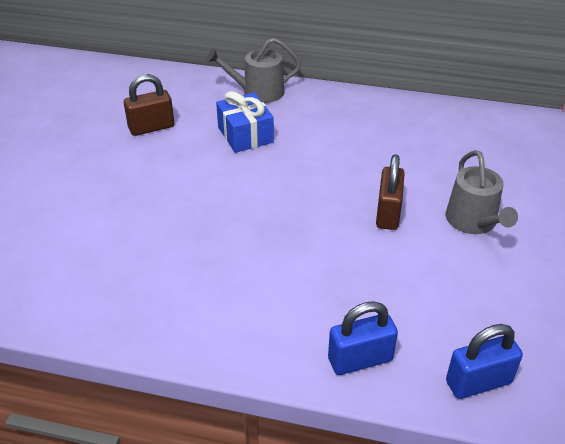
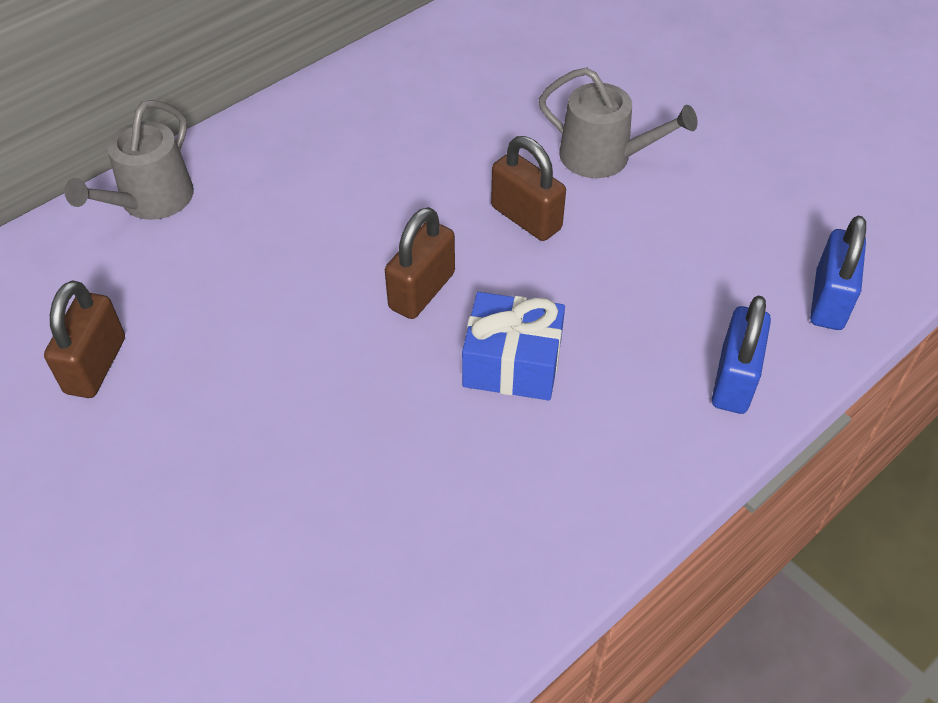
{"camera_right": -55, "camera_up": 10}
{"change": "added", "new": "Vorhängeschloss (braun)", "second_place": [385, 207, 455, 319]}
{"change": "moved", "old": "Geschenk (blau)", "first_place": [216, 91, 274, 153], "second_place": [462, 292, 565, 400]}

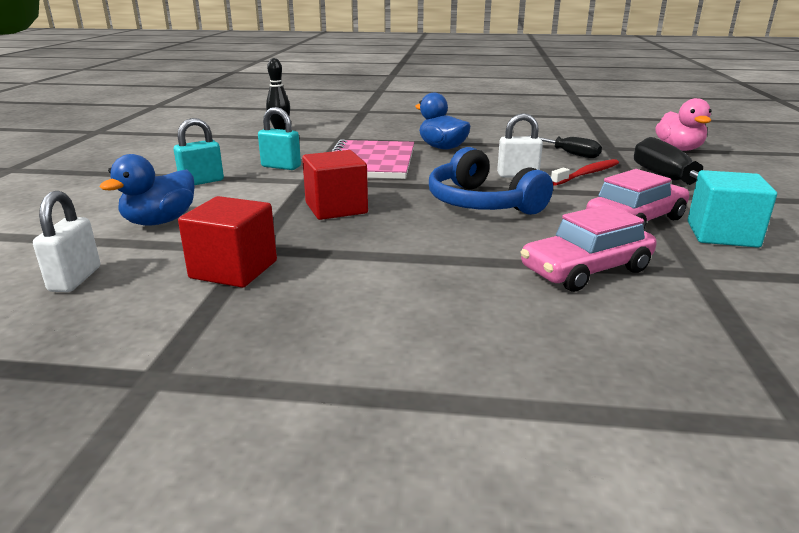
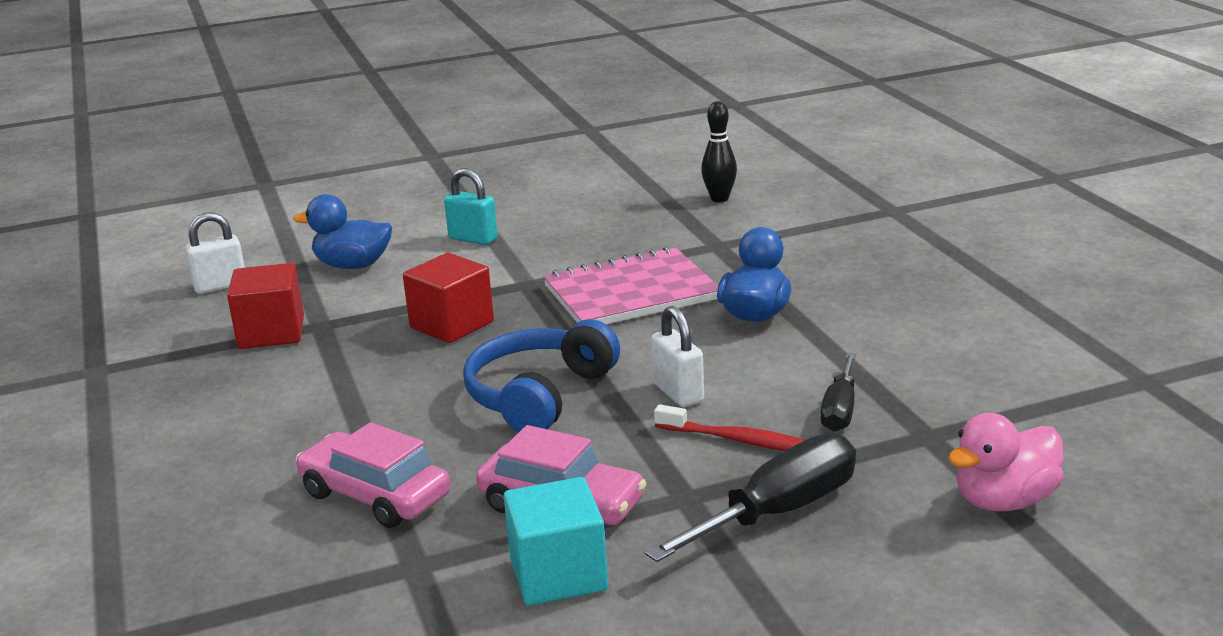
{"camera_right": 65, "camera_up": 0}
{"change": "removed", "old": "Vorhängeschloss (türkis)", "first_place": [258, 107, 301, 170]}

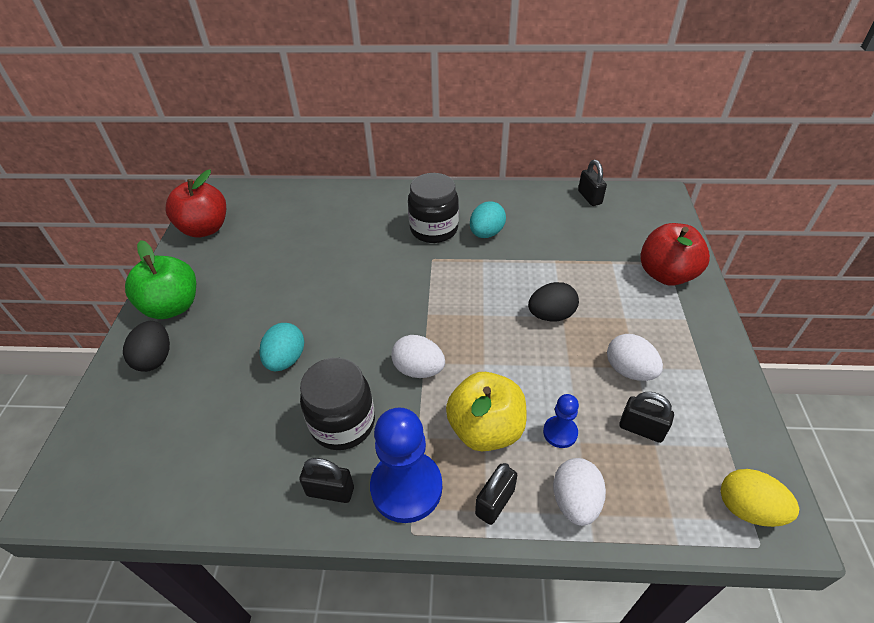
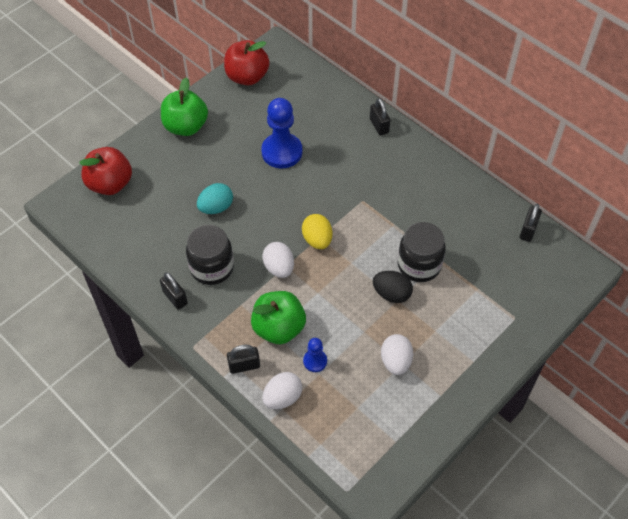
{"camera_right": 40, "camera_up": 10}
{"change": "moved", "old": "Apfel (rot)", "first_place": [640, 223, 710, 286], "second_place": [79, 147, 132, 195]}
{"change": "recoloured", "old": "Apfel (gelb)", "new": "Apfel (grün)", "first_place": [446, 372, 526, 451], "second_place": [251, 291, 306, 344]}
{"change": "moved", "old": "Bauer (blau)", "first_place": [370, 408, 442, 523], "second_place": [261, 98, 302, 169]}
{"change": "moved", "old": "Ei (gelb)", "first_place": [721, 469, 799, 527], "second_place": [302, 214, 332, 249]}
{"change": "moved", "old": "Vorhängeschloss (schwarz)", "first_place": [619, 392, 674, 443], "second_place": [370, 98, 390, 136]}
{"change": "moved", "old": "Einmachglas (schwarz)", "first_place": [408, 173, 459, 243], "second_place": [398, 222, 446, 282]}
{"change": "removed", "old": "Ei (schwarz)", "first_place": [123, 321, 170, 372]}
{"change": "removed", "old": "Ei (türkis)", "first_place": [470, 201, 506, 238]}

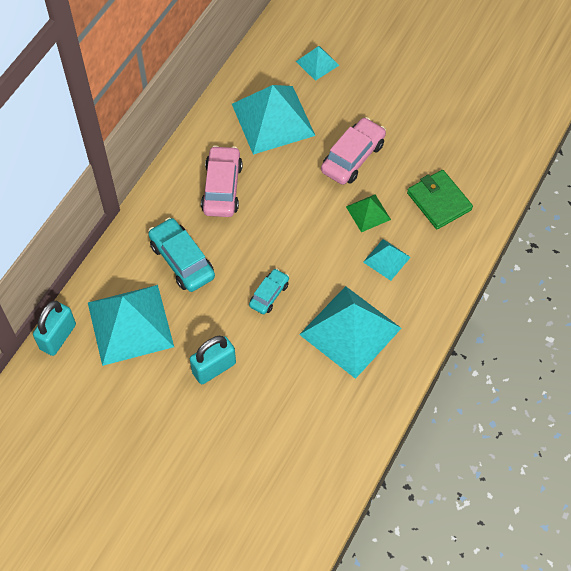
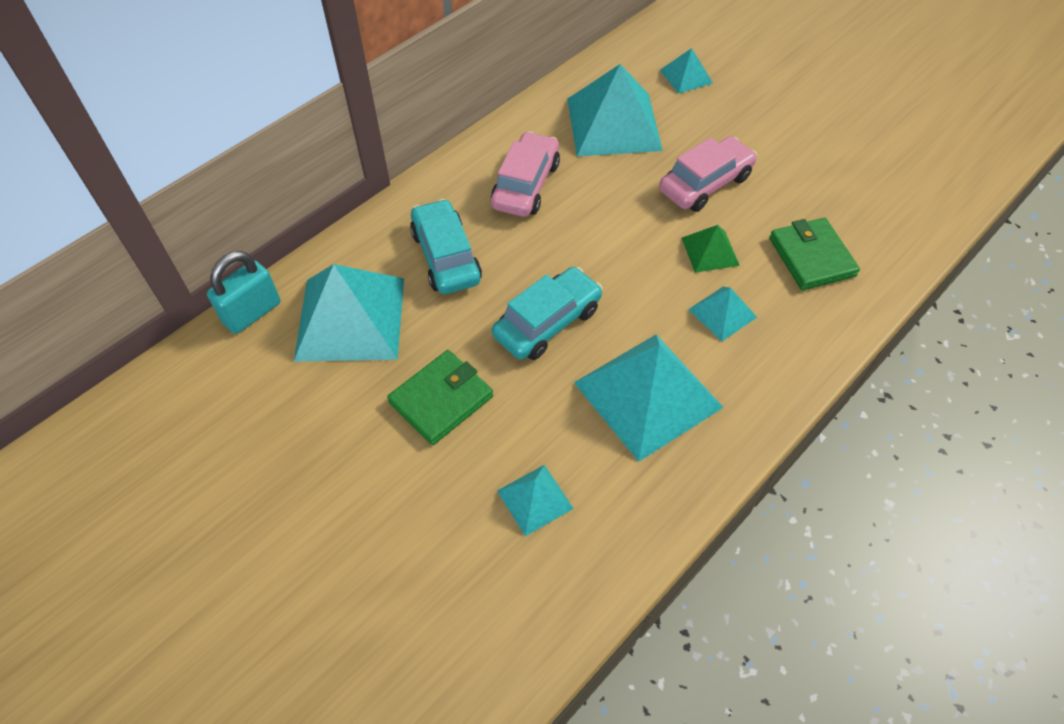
{"camera_right": 15, "camera_up": -5}
{"change": "replaced", "old": "Vorhängeschloss (türkis)", "new": "Geldbörse (grün)", "first_place": [190, 336, 236, 384], "second_place": [387, 350, 493, 445]}
{"change": "resized", "old": "Auto (türkis)", "first_place": [249, 268, 289, 314], "second_place": [492, 267, 603, 360], "factor": 1.68}
{"change": "added", "new": "Pyramide (türkis)", "second_place": [497, 465, 574, 536]}

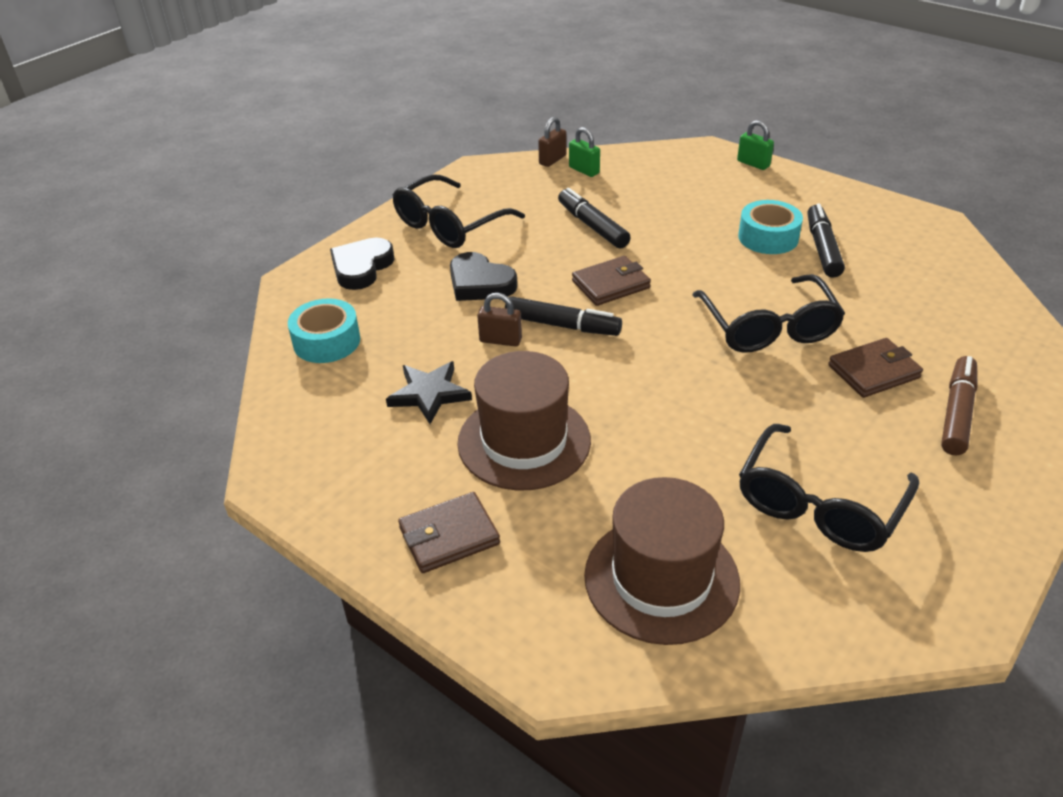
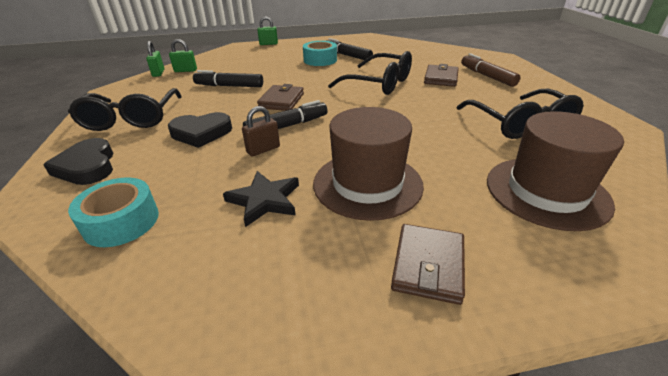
{"camera_right": -50, "camera_up": -5}
{"change": "recoloured", "old": "Vorhängeschloss (braun)", "new": "Vorhängeschloss (grün)", "first_place": [538, 117, 567, 167], "second_place": [146, 41, 164, 77]}

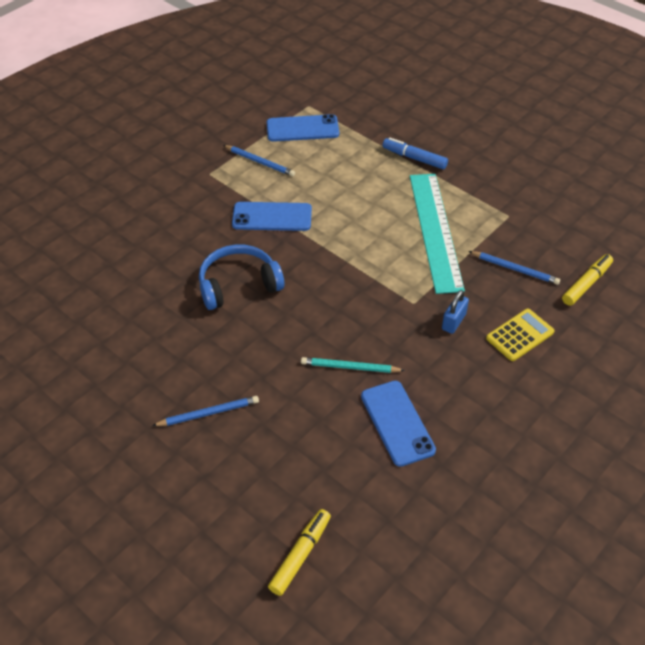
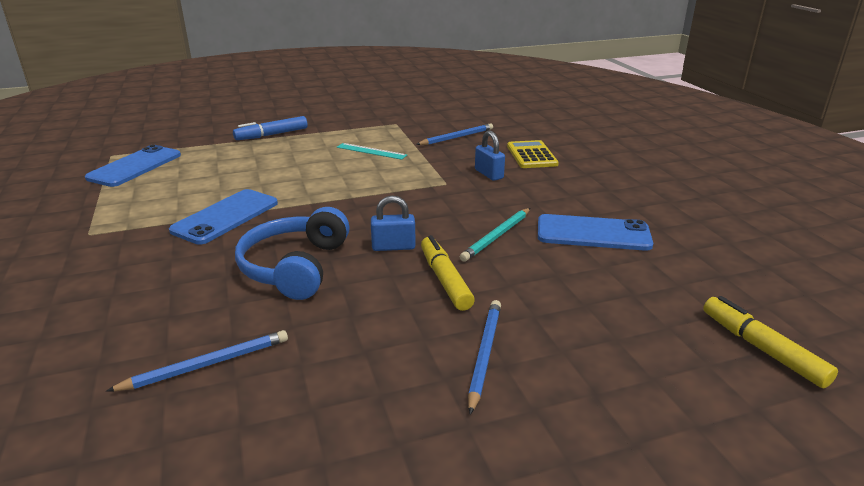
{"camera_right": -60, "camera_up": -20}
{"change": "moved", "old": "Bleistift (blau)", "first_place": [223, 145, 295, 177], "second_place": [106, 330, 288, 392]}
{"change": "resized", "old": "Lineal (türkis)", "first_place": [410, 174, 465, 294], "second_place": [337, 143, 407, 160], "factor": 0.42}
{"change": "added", "new": "Vorhängeschloss (blau)", "second_place": [371, 196, 416, 251]}
{"change": "moved", "old": "Filzstift (gelb)", "first_place": [562, 254, 613, 306], "second_place": [421, 235, 475, 311]}

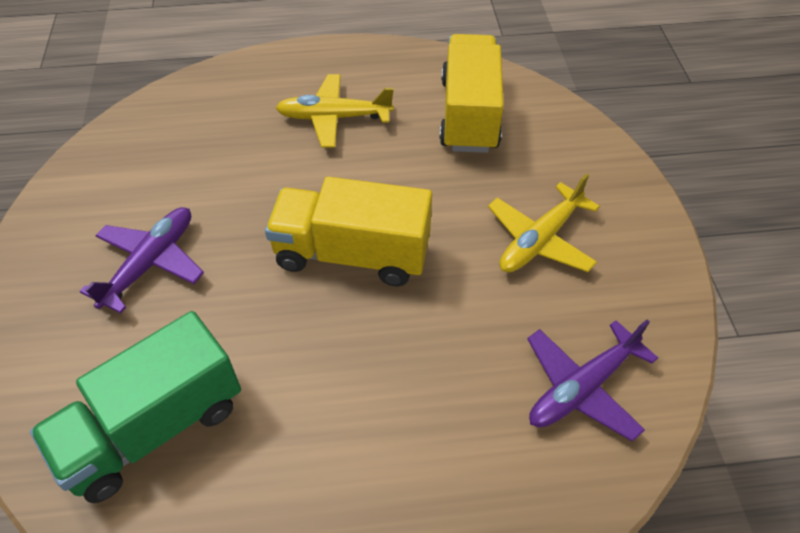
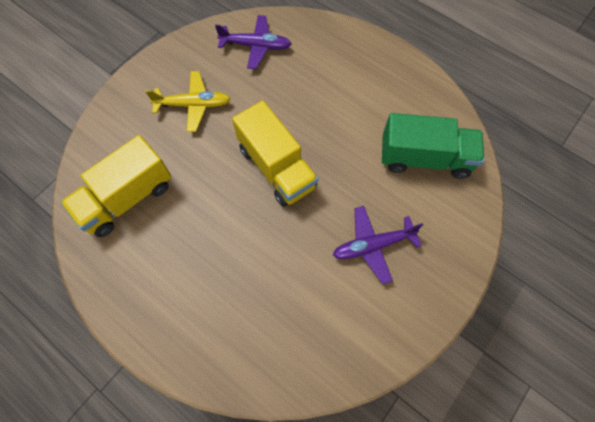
{"camera_right": -135, "camera_up": 15}
{"change": "removed", "old": "Flugzeug (gelb)", "first_place": [276, 74, 394, 147]}

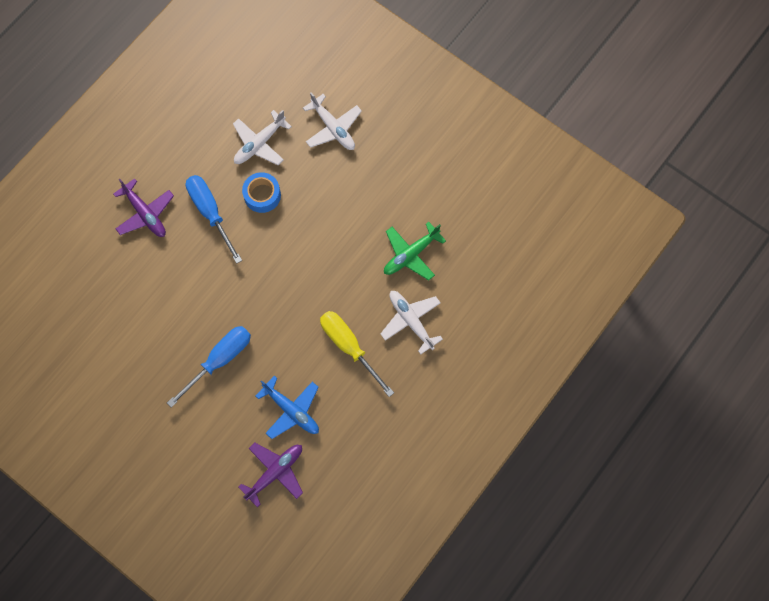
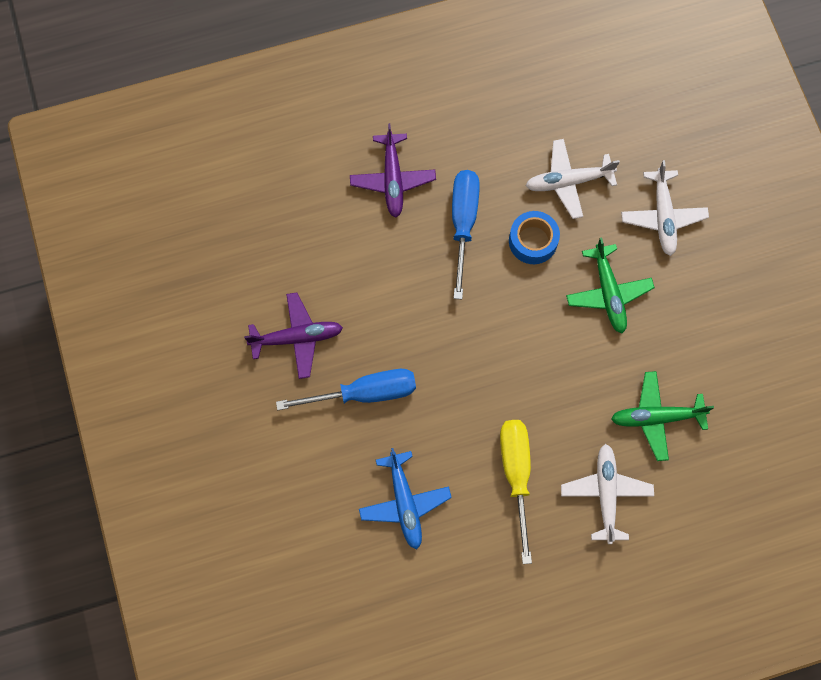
{"camera_right": 35, "camera_up": 0}
{"change": "moved", "old": "Flugzeug (lila)", "first_place": [238, 443, 303, 507], "second_place": [244, 292, 343, 379]}
{"change": "added", "new": "Flugzeug (grün)", "second_place": [566, 237, 655, 333]}

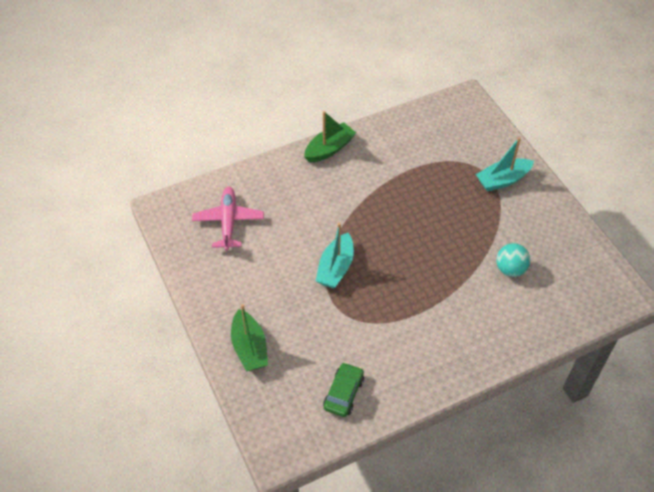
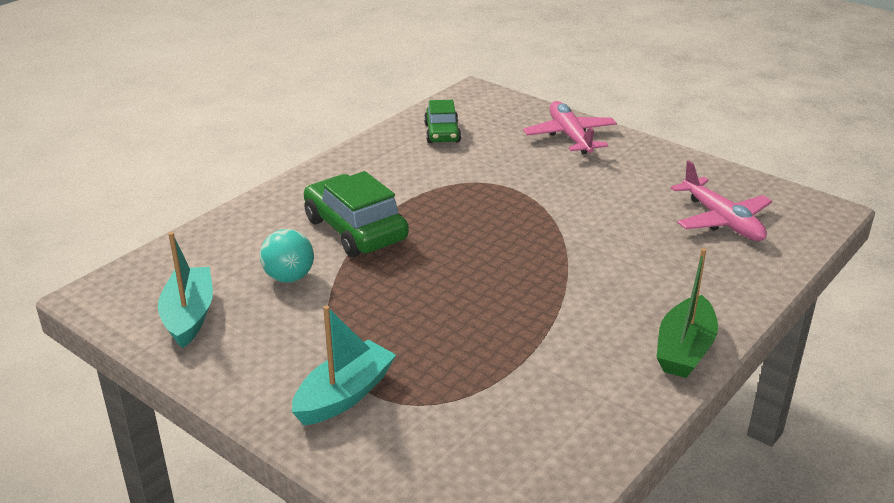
{"camera_right": 155, "camera_up": -20}
{"change": "moved", "old": "Boot (türkis)", "first_place": [316, 223, 354, 288], "second_place": [158, 232, 213, 348]}
{"change": "added", "new": "Auto (grün)", "second_place": [304, 171, 409, 257]}
{"change": "replaced", "old": "Boot (grün)", "new": "Flugzeug (rosa)", "first_place": [231, 304, 268, 371], "second_place": [523, 101, 617, 154]}

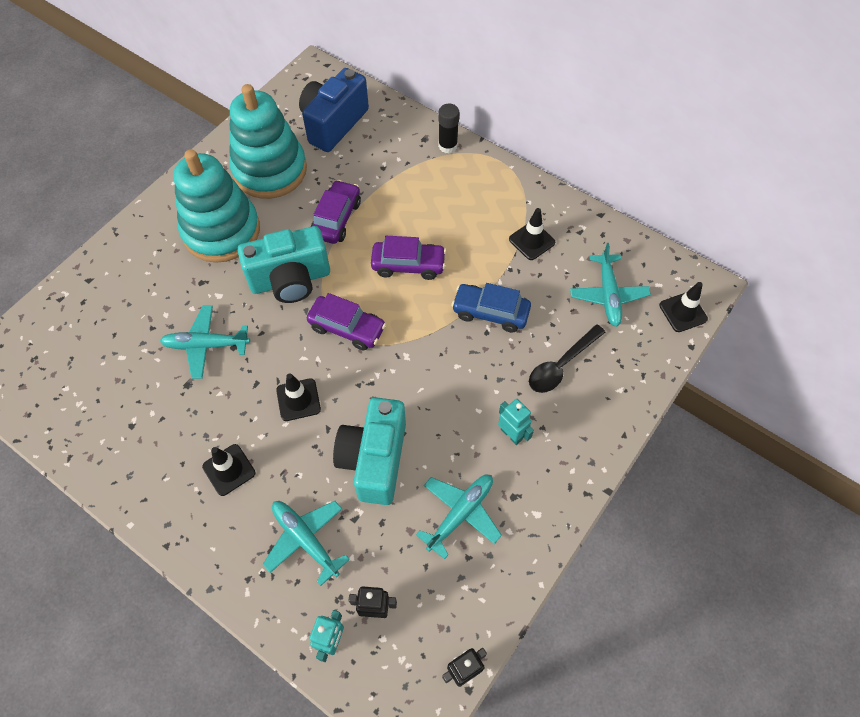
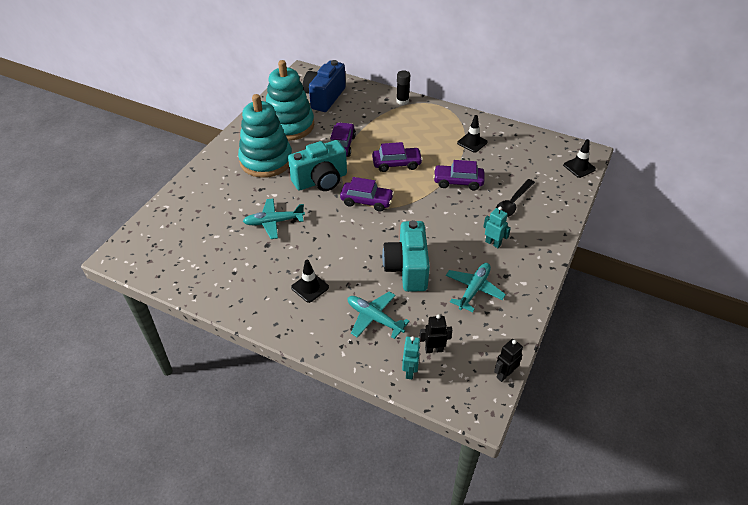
{"camera_right": -10, "camera_up": -15}
{"change": "recoloured", "old": "Auto (blau)", "new": "Auto (lila)", "first_place": [451, 283, 531, 332], "second_place": [433, 160, 485, 190]}
{"change": "removed", "old": "Leitkegel (schwarz)", "first_place": [276, 373, 321, 421]}
{"change": "removed", "old": "Flugzeug (türkis)", "first_place": [570, 243, 651, 327]}

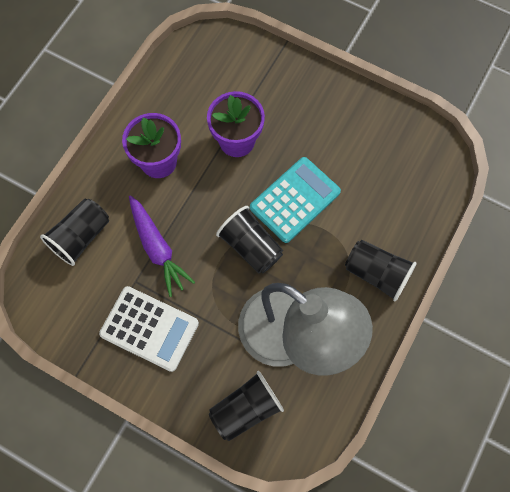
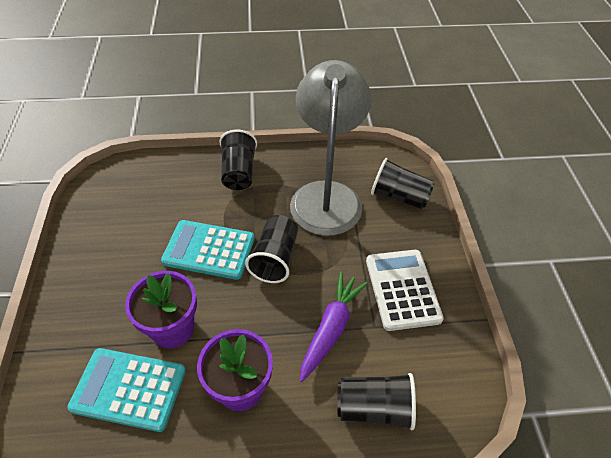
{"camera_right": -125, "camera_up": -20}
{"change": "added", "new": "Taschenrechner (türkis)", "second_place": [67, 348, 186, 432]}

